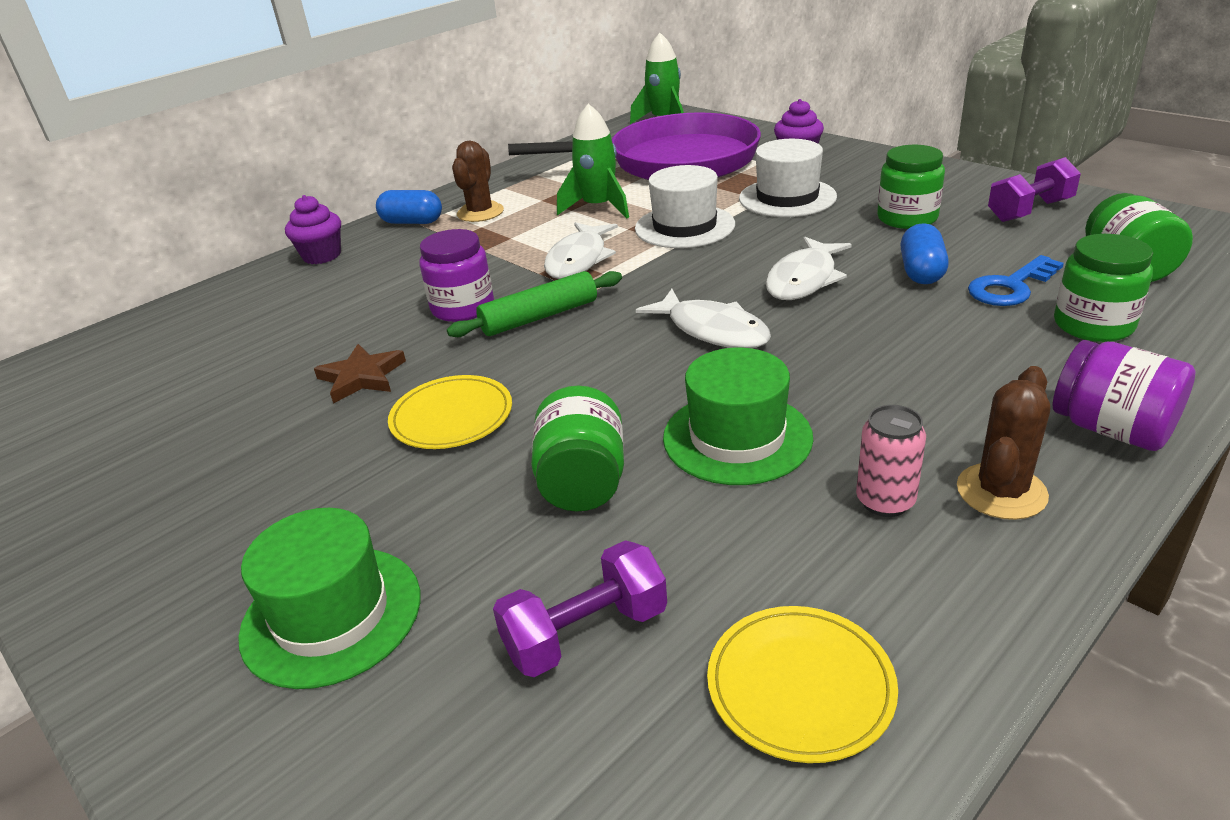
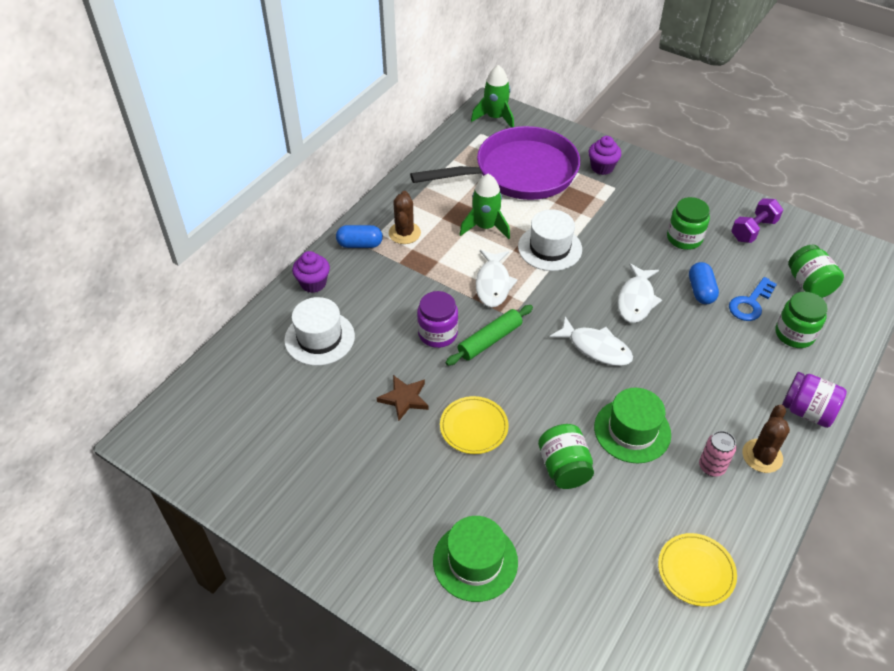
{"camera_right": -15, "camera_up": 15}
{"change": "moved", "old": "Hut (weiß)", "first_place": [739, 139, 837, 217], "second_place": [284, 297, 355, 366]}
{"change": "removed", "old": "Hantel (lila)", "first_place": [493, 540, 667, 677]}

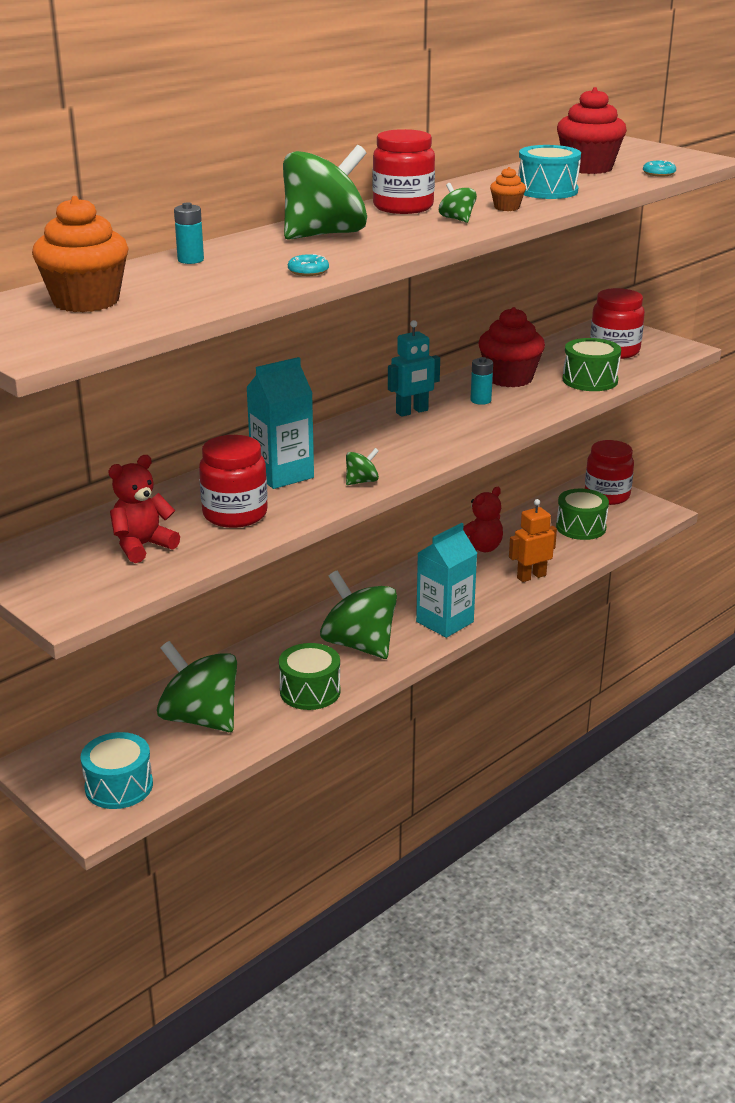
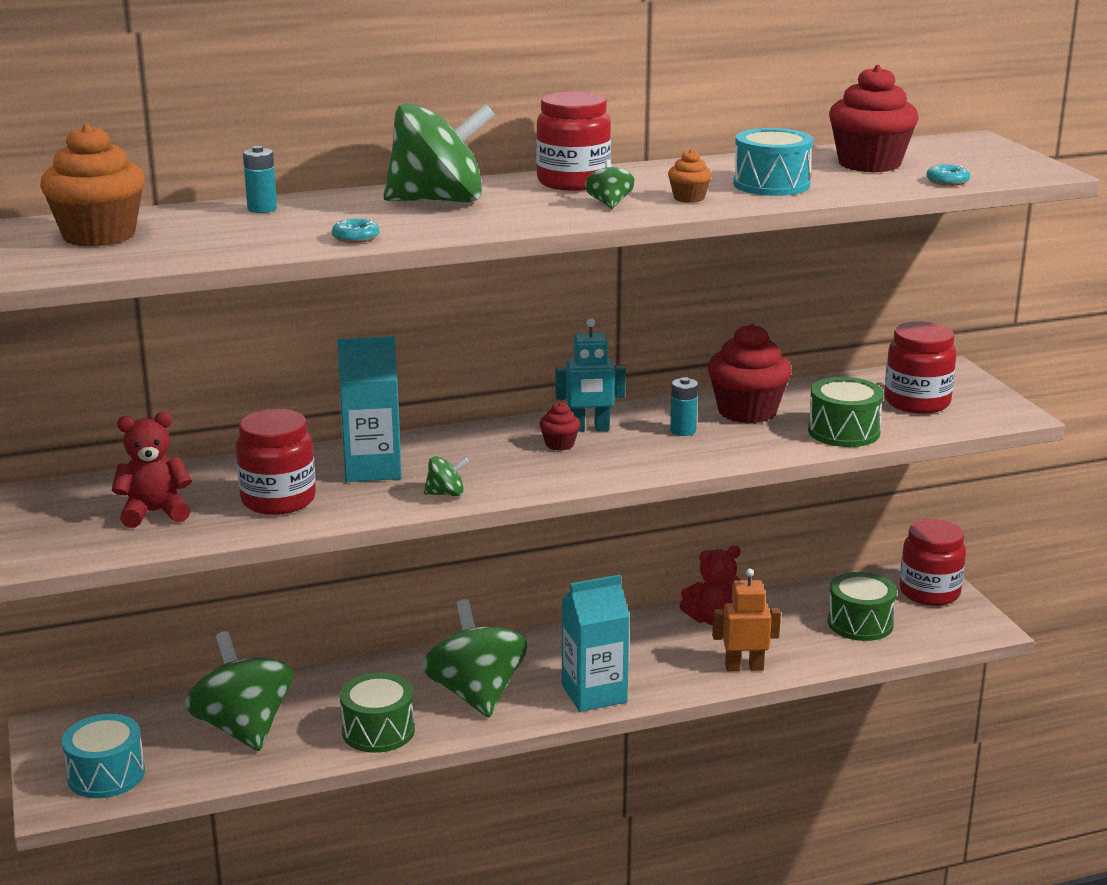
{"camera_right": 25, "camera_up": -5}
{"change": "added", "new": "Muffin (rot)", "second_place": [540, 402, 580, 451]}

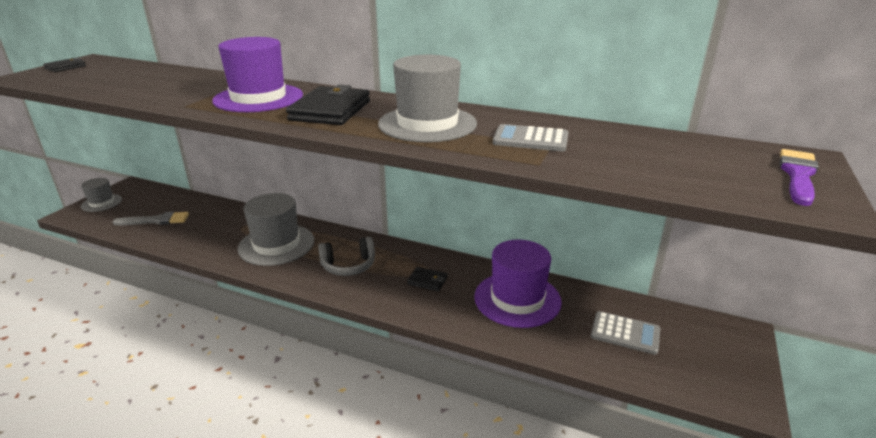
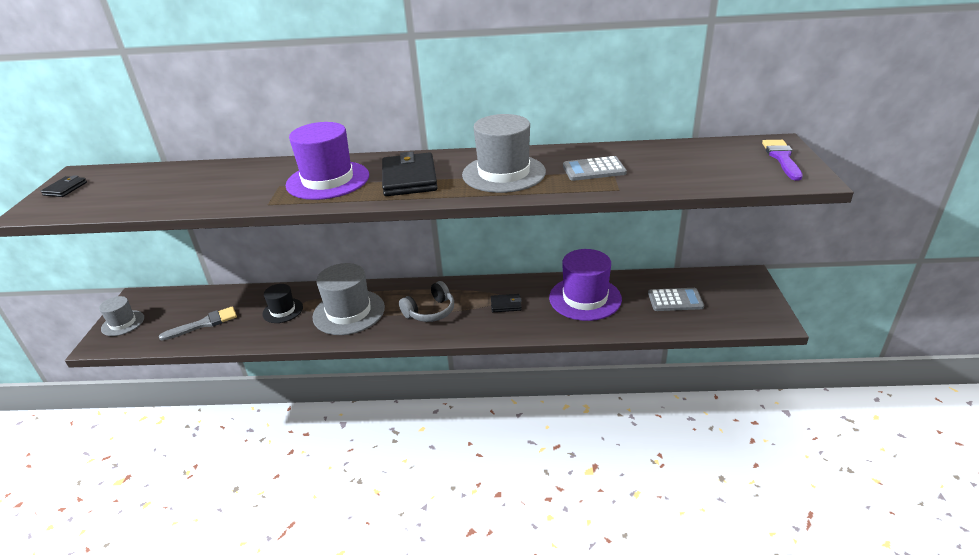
{"camera_right": -20, "camera_up": 5}
{"change": "added", "new": "Hut (schwarz)", "second_place": [262, 284, 303, 323]}

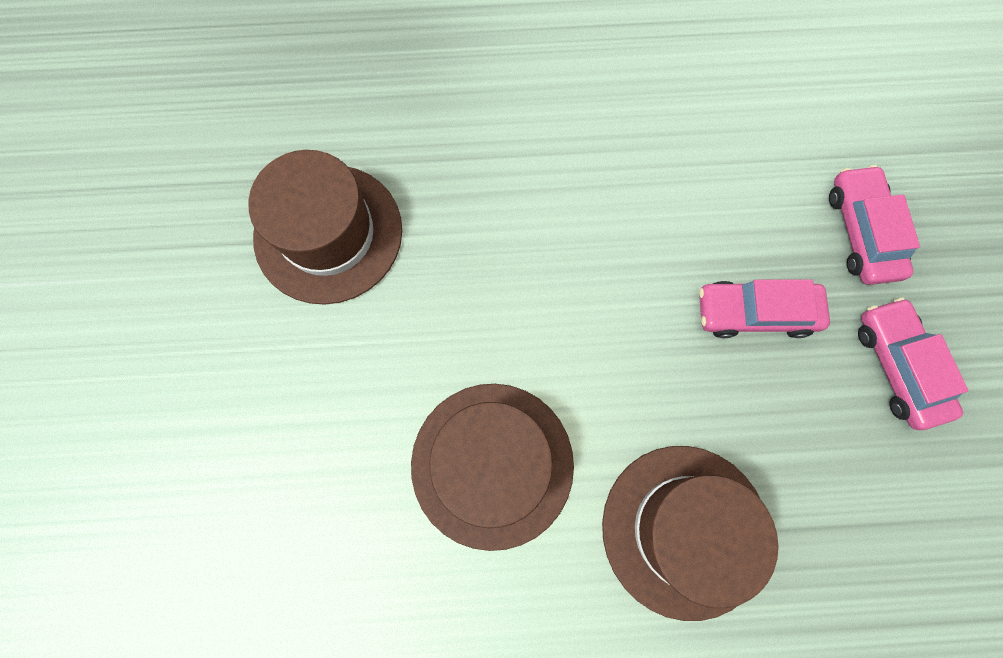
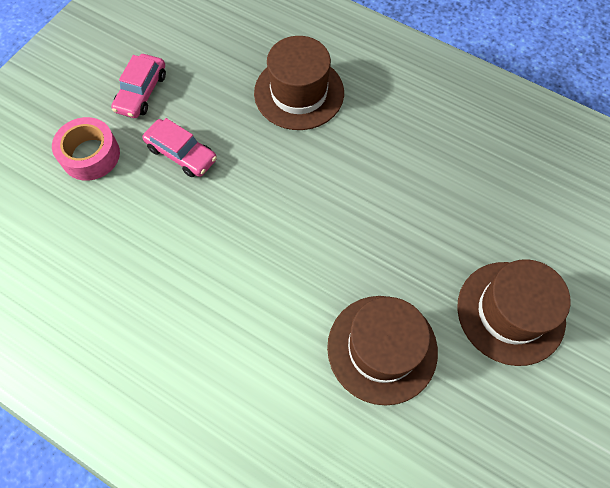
{"camera_right": -145, "camera_up": -10}
{"change": "replaced", "old": "Auto (rosa)", "new": "Klebeband (rosa)", "first_place": [829, 165, 920, 285], "second_place": [52, 117, 120, 181]}
{"change": "moved", "old": "Hut (braun)", "first_place": [411, 384, 574, 551], "second_place": [457, 259, 571, 366]}

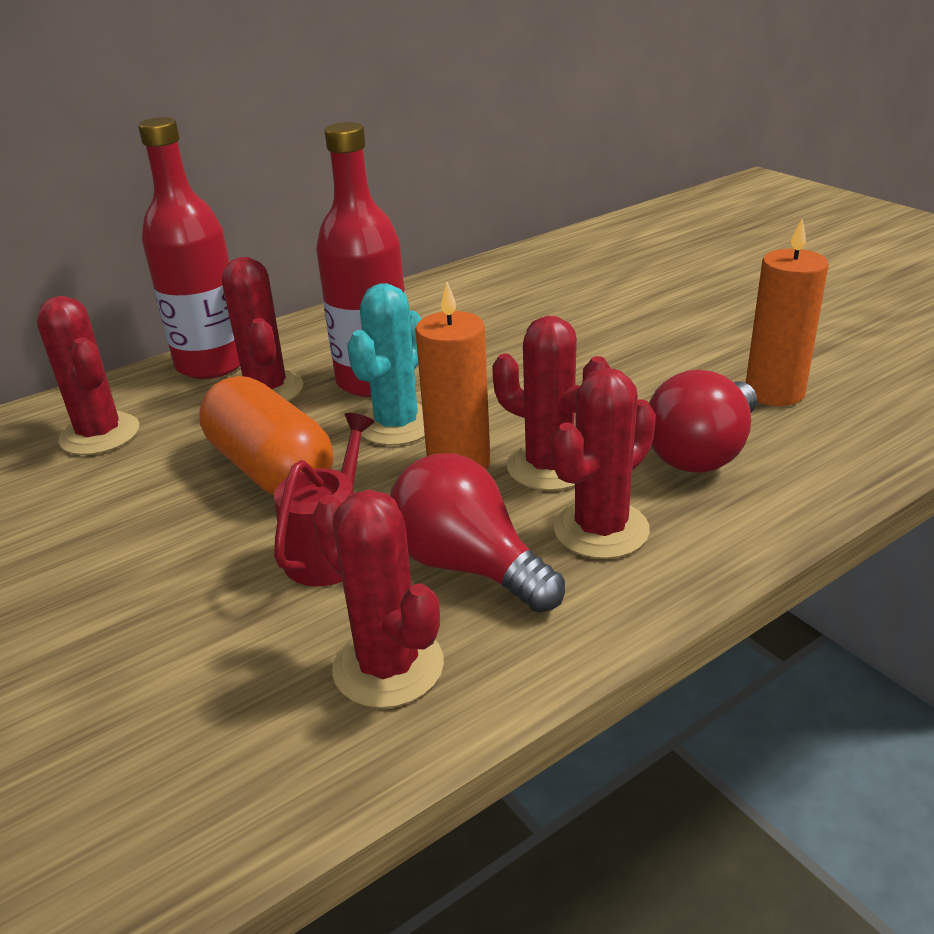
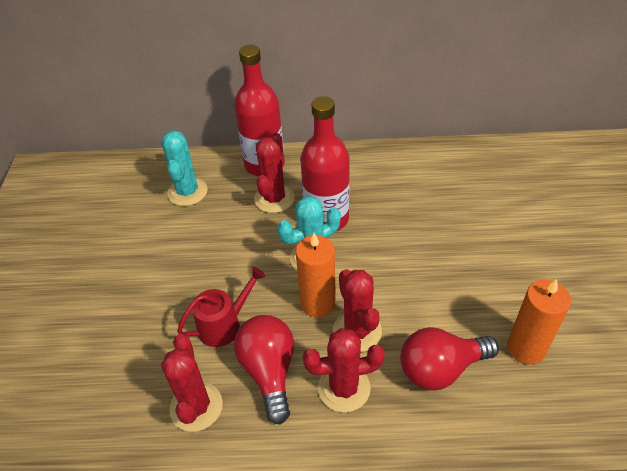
{"camera_right": 35, "camera_up": 15}
{"change": "recoloured", "old": "Kaktus (rot)", "new": "Kaktus (türkis)", "first_place": [37, 296, 139, 455], "second_place": [161, 130, 208, 206]}
{"change": "removed", "old": "Kapsel (orange)", "first_place": [199, 376, 333, 495]}

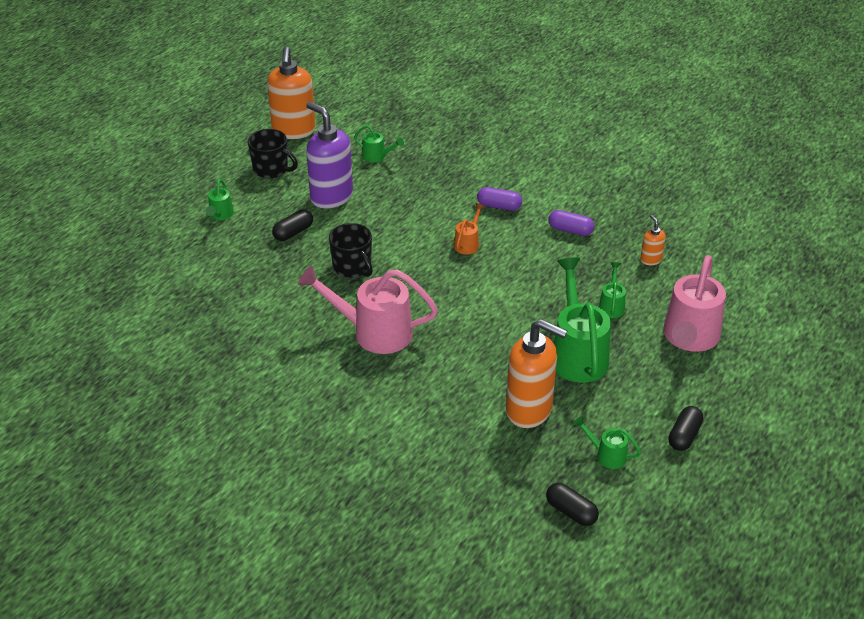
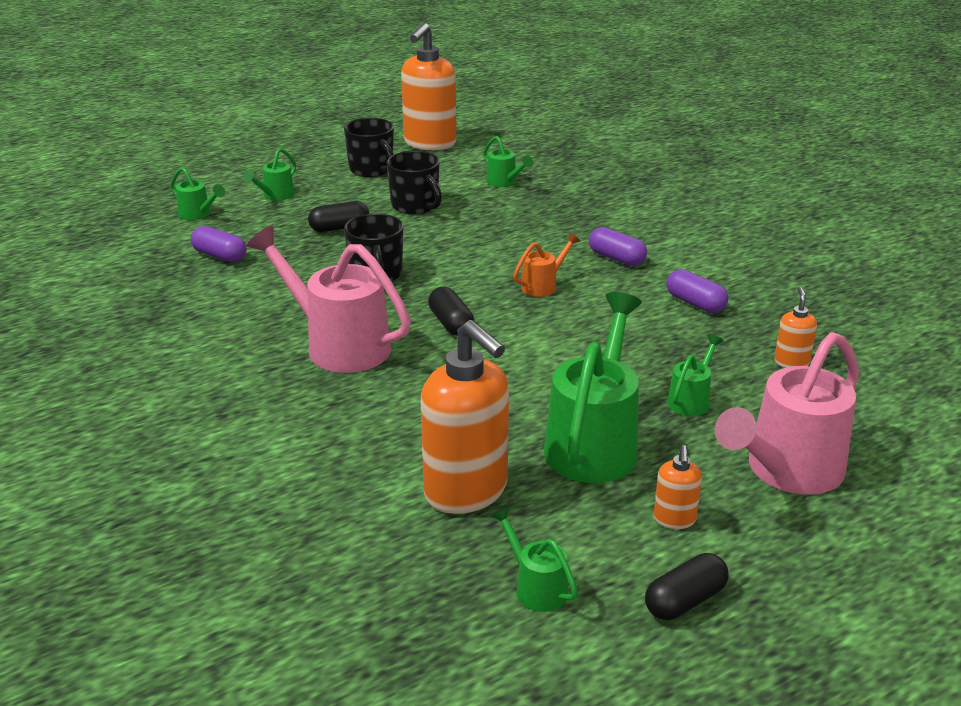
{"camera_right": 25, "camera_up": -10}
{"change": "added", "new": "Gießkanne (grün)", "second_place": [170, 167, 225, 220]}
{"change": "added", "new": "Kapsel (lila)", "second_place": [191, 226, 246, 262]}
{"change": "replaced", "old": "Seifenspender (lila)", "new": "Tasse (schwarz)", "first_place": [306, 102, 353, 209], "second_place": [387, 151, 442, 215]}
{"change": "moved", "old": "Kapsel (schwarz)", "first_place": [546, 483, 599, 526], "second_place": [428, 287, 474, 336]}
{"change": "added", "new": "Seifenspender (orange)", "second_place": [654, 445, 702, 529]}

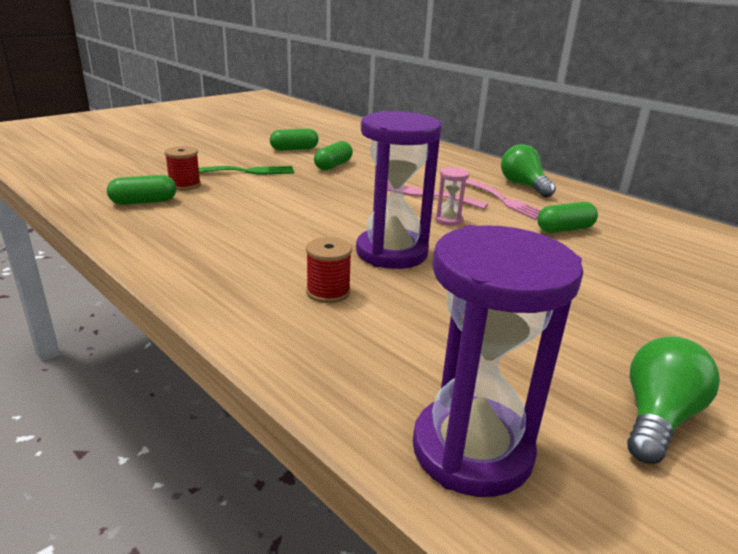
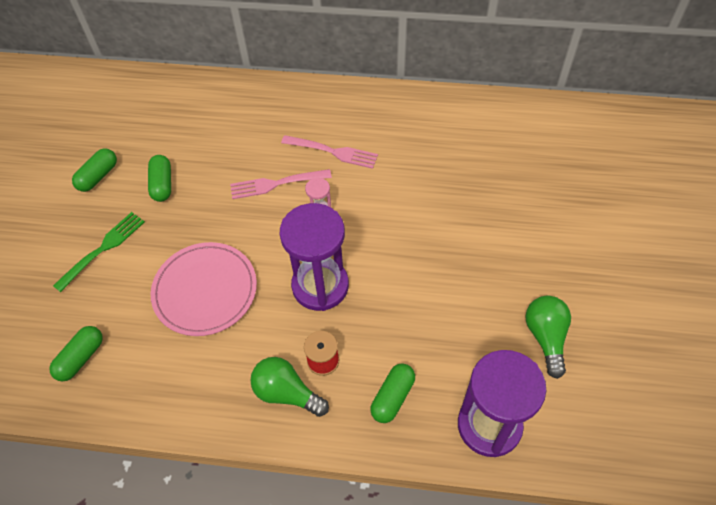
{"camera_right": -35, "camera_up": 30}
{"change": "added", "new": "Teller (rosa)", "second_place": [151, 242, 257, 336]}
{"change": "moved", "old": "Glühbirne (grün)", "first_place": [501, 144, 556, 198], "second_place": [250, 357, 329, 417]}
{"change": "moved", "old": "Kapsel (grün)", "first_place": [537, 202, 598, 233], "second_place": [370, 364, 415, 423]}
{"change": "removed", "old": "Garnrolle (rot)", "first_place": [164, 146, 201, 190]}

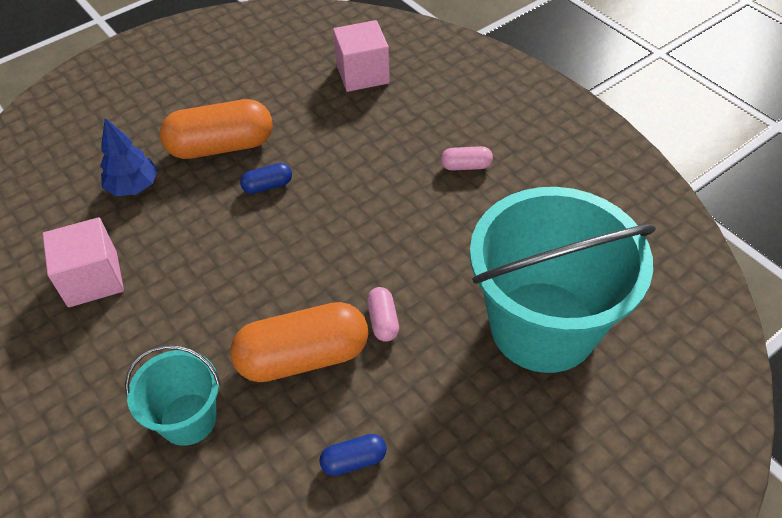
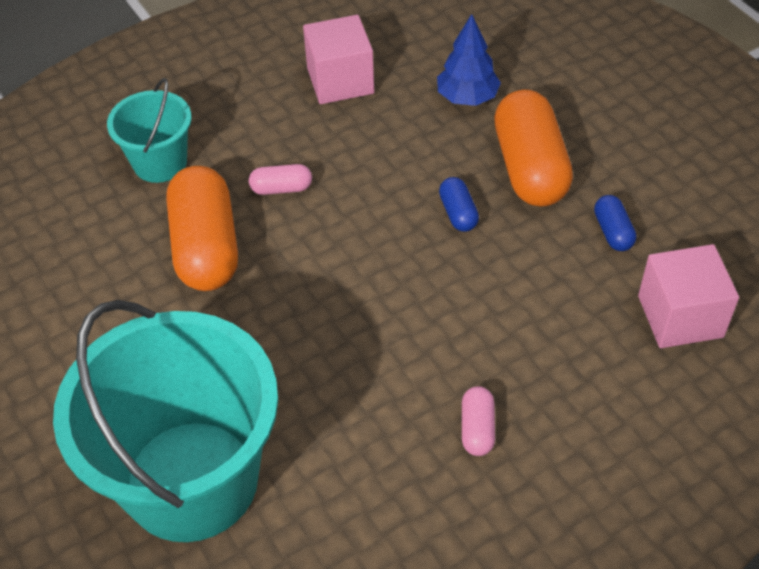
{"camera_right": 95, "camera_up": 0}
{"change": "moved", "old": "Kapsel (rosa)", "first_place": [367, 287, 399, 342], "second_place": [249, 164, 312, 195]}
{"change": "moved", "old": "Kapsel (blau)", "first_place": [319, 434, 387, 476], "second_place": [594, 195, 636, 251]}

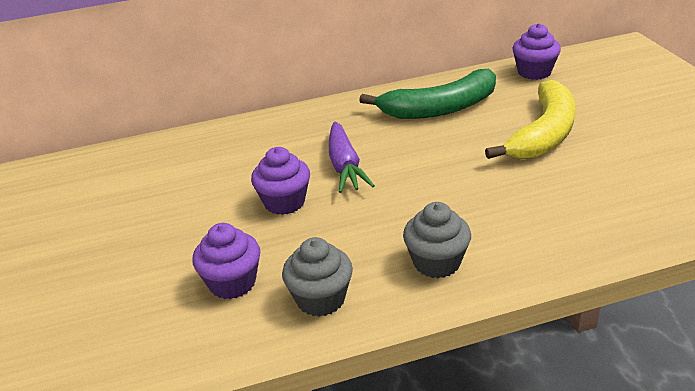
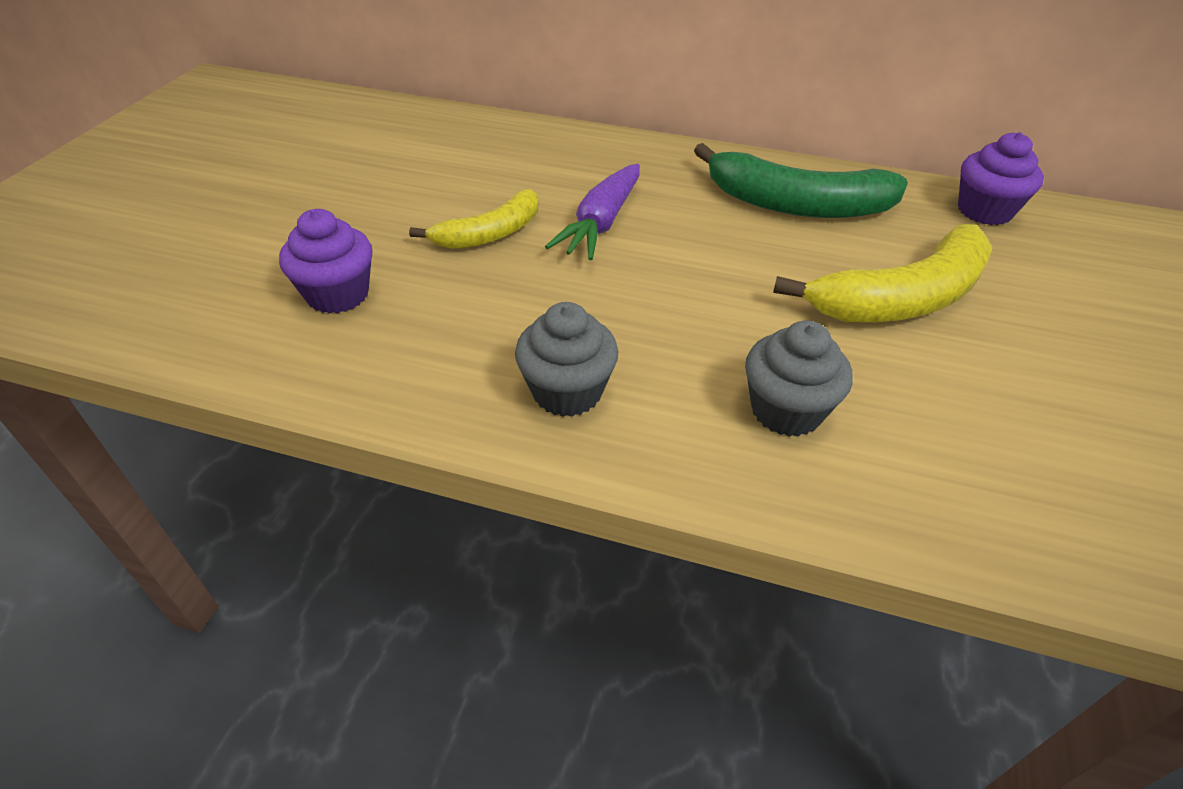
{"camera_right": 30, "camera_up": 10}
{"change": "replaced", "old": "Muffin (lila)", "new": "Banane (gelb)", "first_place": [251, 147, 310, 215], "second_place": [409, 189, 539, 249]}
{"change": "moved", "old": "Muffin (grau)", "first_place": [282, 237, 353, 317], "second_place": [745, 320, 853, 437]}

